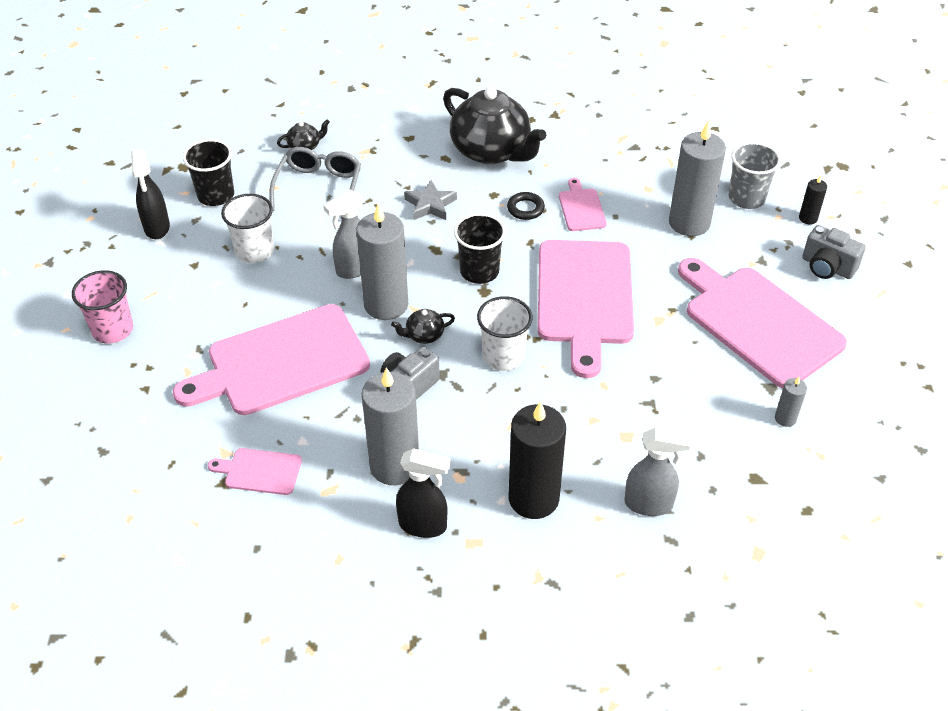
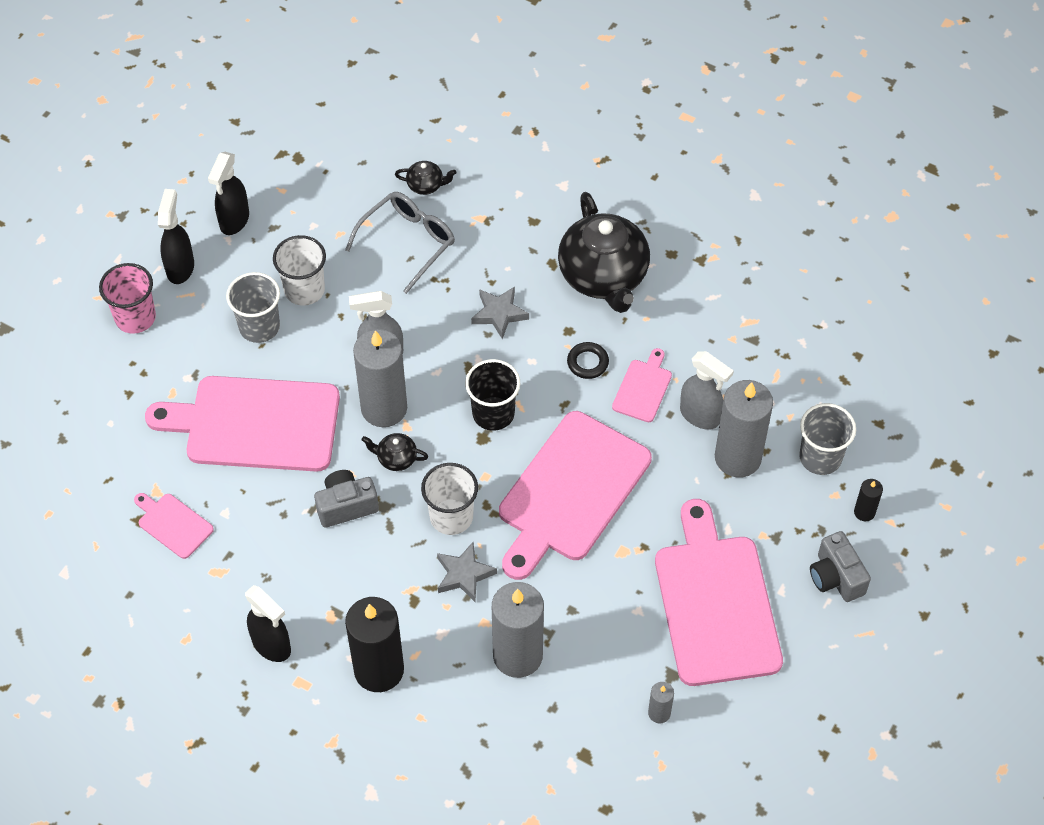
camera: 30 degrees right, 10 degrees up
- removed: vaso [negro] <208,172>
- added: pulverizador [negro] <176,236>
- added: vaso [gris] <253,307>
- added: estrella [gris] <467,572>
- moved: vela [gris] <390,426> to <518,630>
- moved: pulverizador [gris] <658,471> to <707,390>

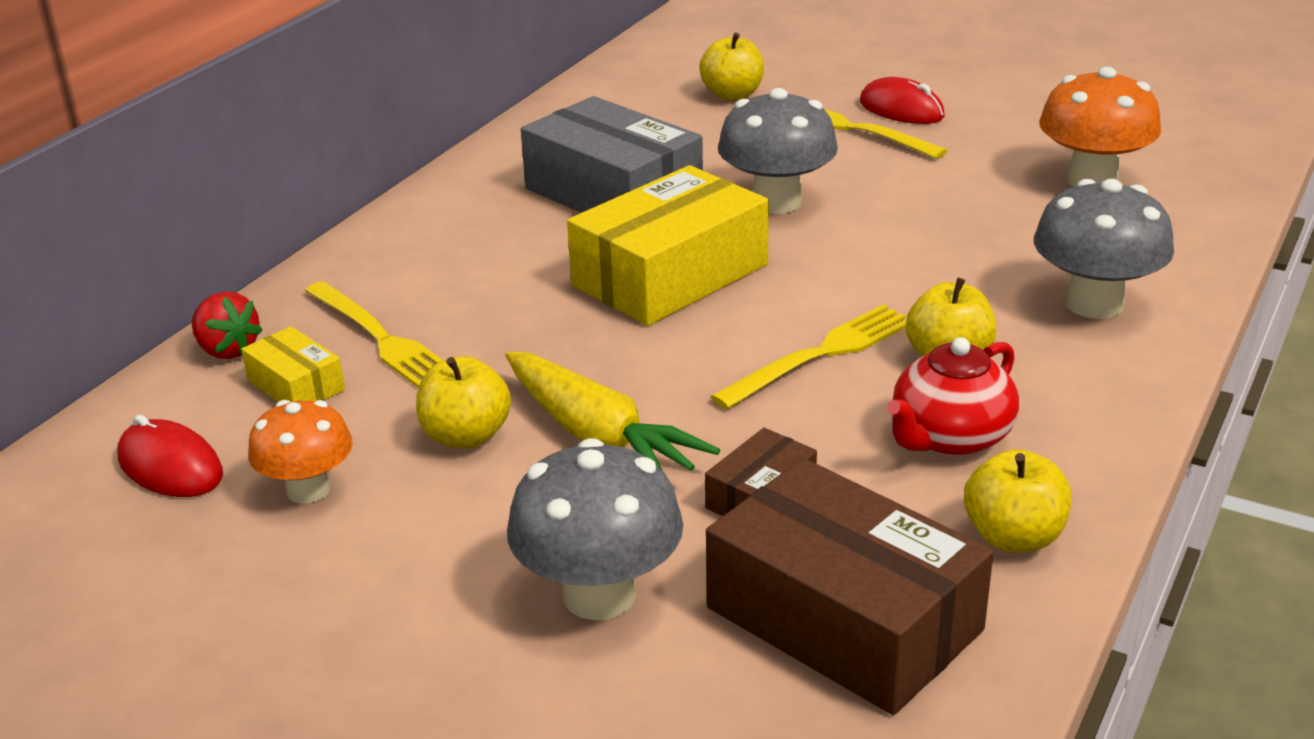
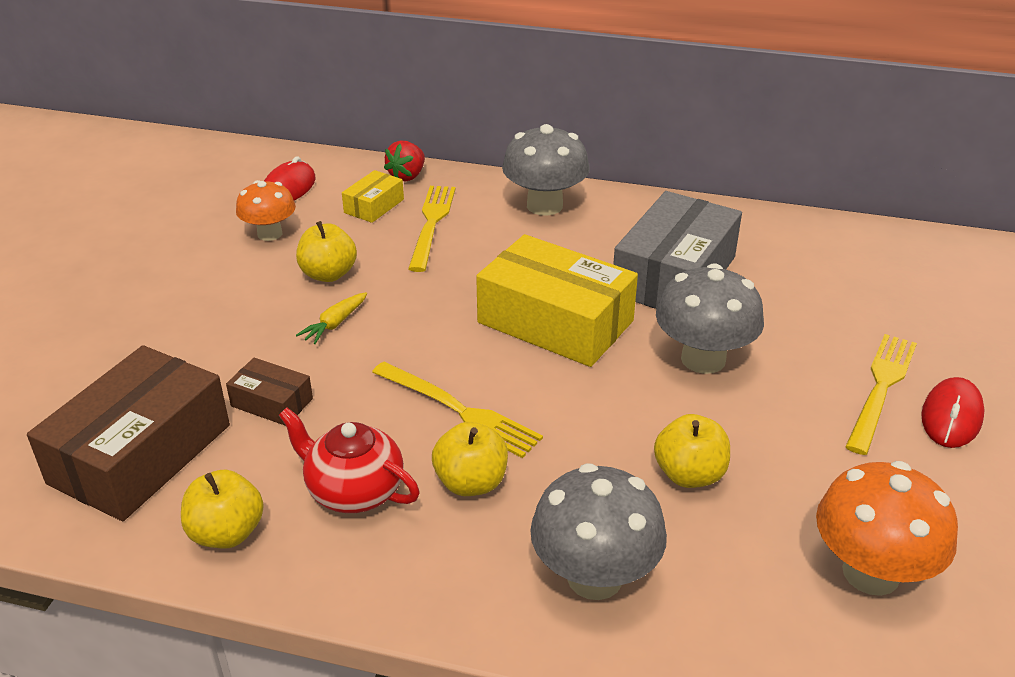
camera: 75 degrees right, 5 degrees up
- moved: seta [gris] <595,529> to <545,170>
- moved: manzana [amarillo] <731,67> to <692,451>
- turned: tenedor [amarillo] <374,334> = <432,229> 150 degrees clockwise
- resized: zanahoria [amarillo] <612,411> = <331,318> x0.49

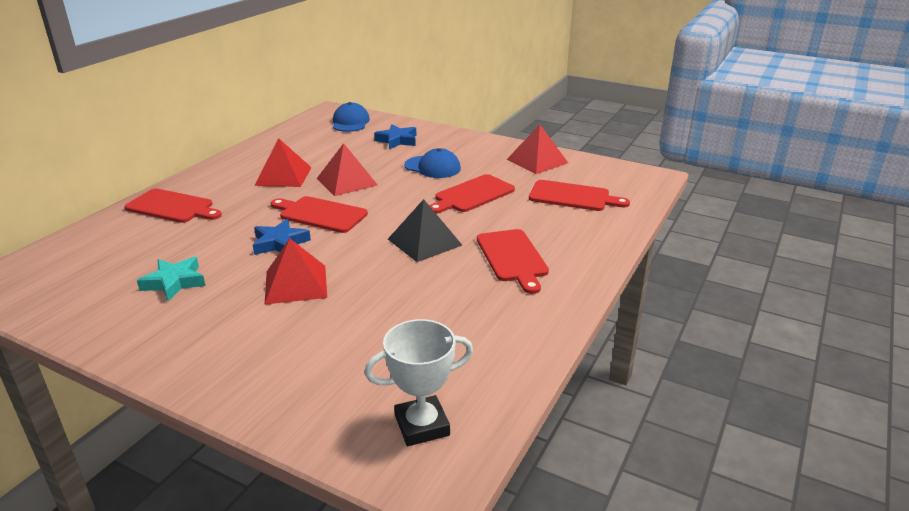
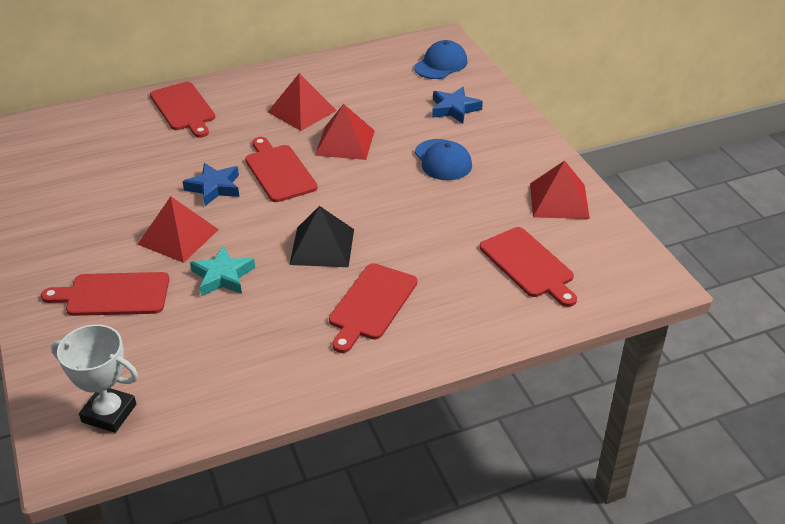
camera: 40 degrees right, 10 degrees up
- moved: estrella [turquesa] <171,279> to <222,271>
- moved: tabla de cortar [rojo] <472,194> to <105,294>

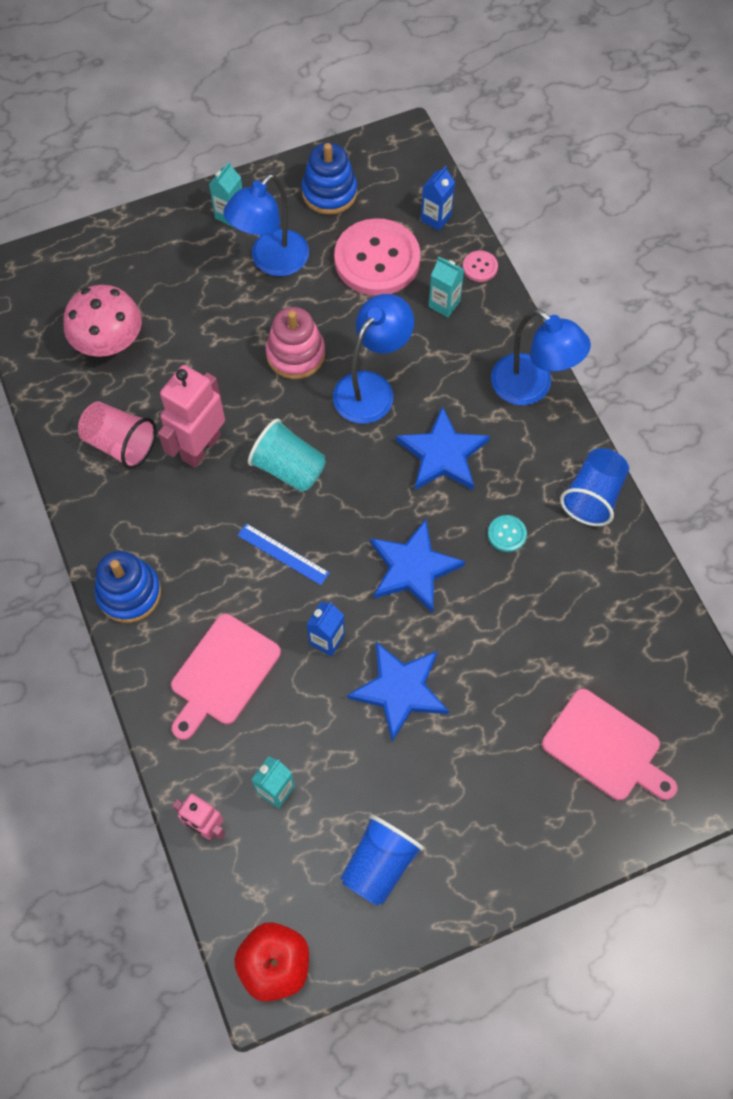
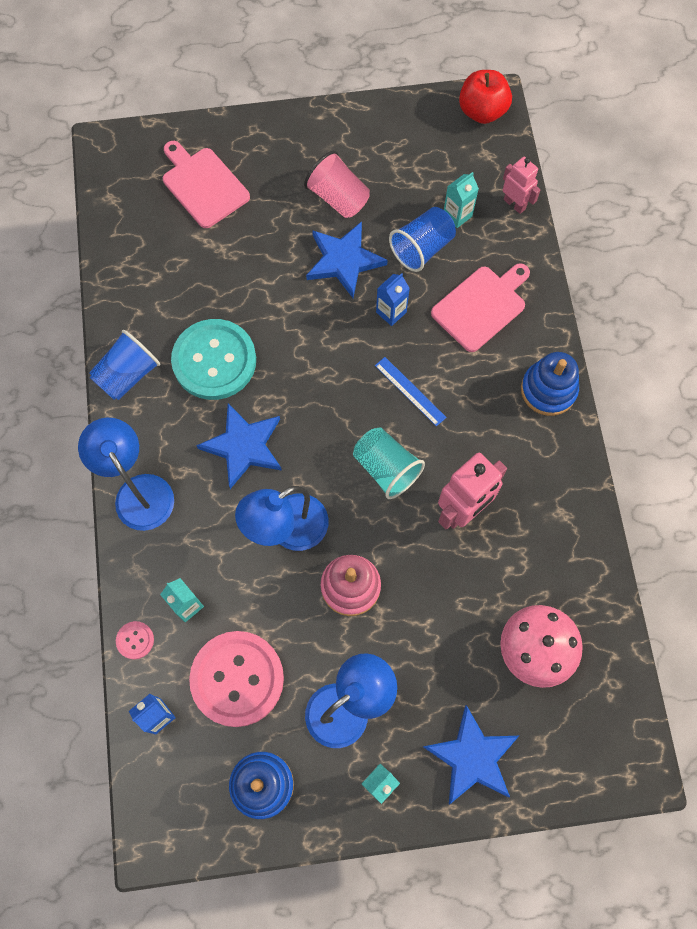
camera: 165 degrees left, 5 degrees up
- moved: vaso [rosa] <117,435> to <337,184>
- moved: vaso [azul] <382,860> to <422,239>
- moved: estrella [azul] <417,566> to <471,754>
- resized: botón [turquesa] <507,533> = <213,359> x2.46

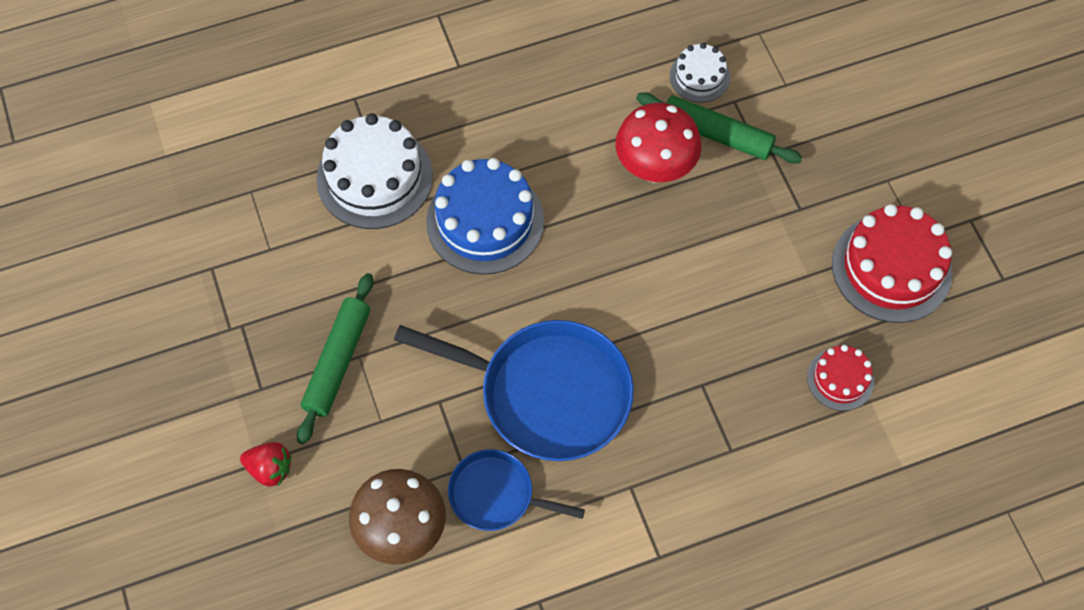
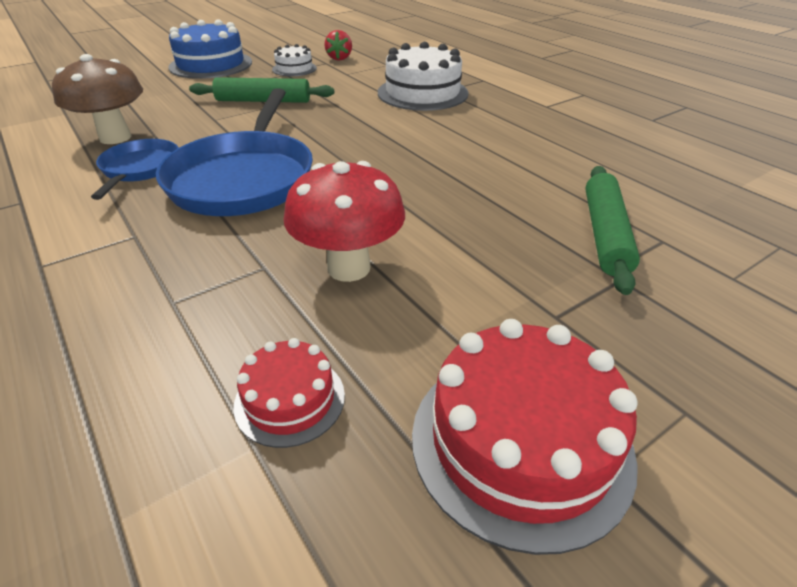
camera: 75 degrees right, 25 degrees down
- moved: fresa [rojo] <265,464> to <338,45>
- moved: tarta [azul] <485,216> to <210,49>
- moved: seta [rojo] <659,143> to <344,221>
- moved: tarta [blanco] <700,72> to <294,60>

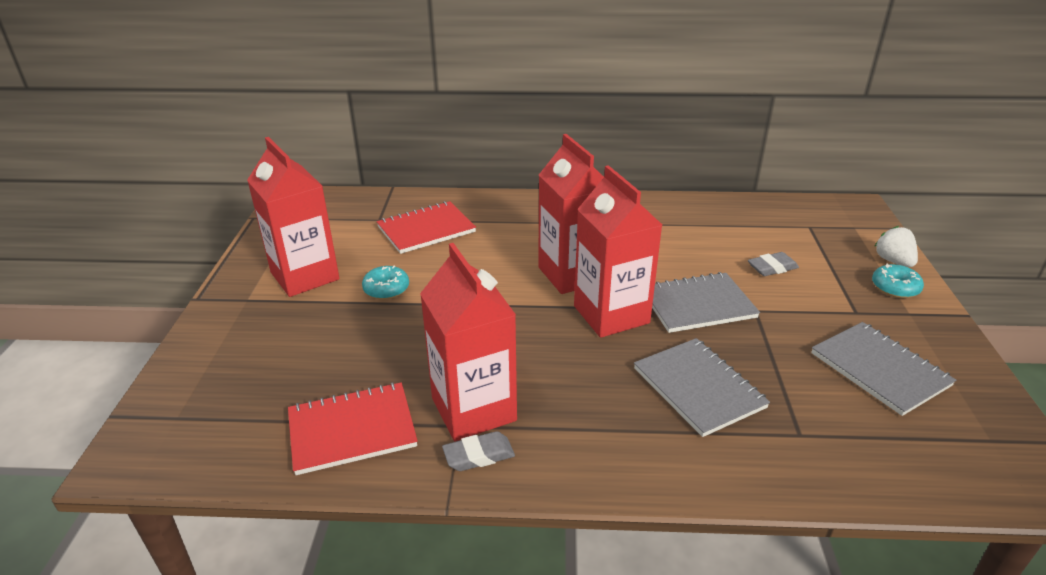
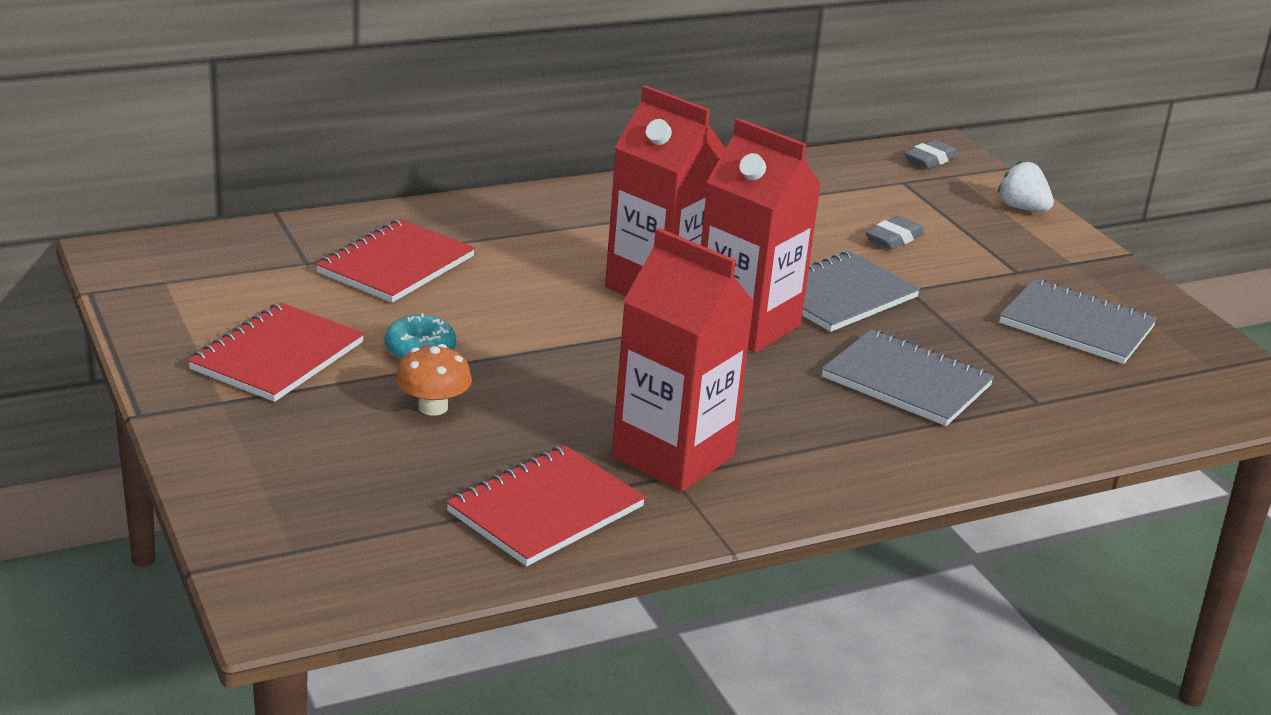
camera: 30 degrees left, 5 degrees down
- removed: rosquilla [turquesa] <898,281>
- added: seta [naranja] <434,379>
- moved: goma de borrar [gris] <478,451> to <931,154>
- replaced: cartón de leche [rojo] <293,217> to cuaderno [rojo] <276,352>

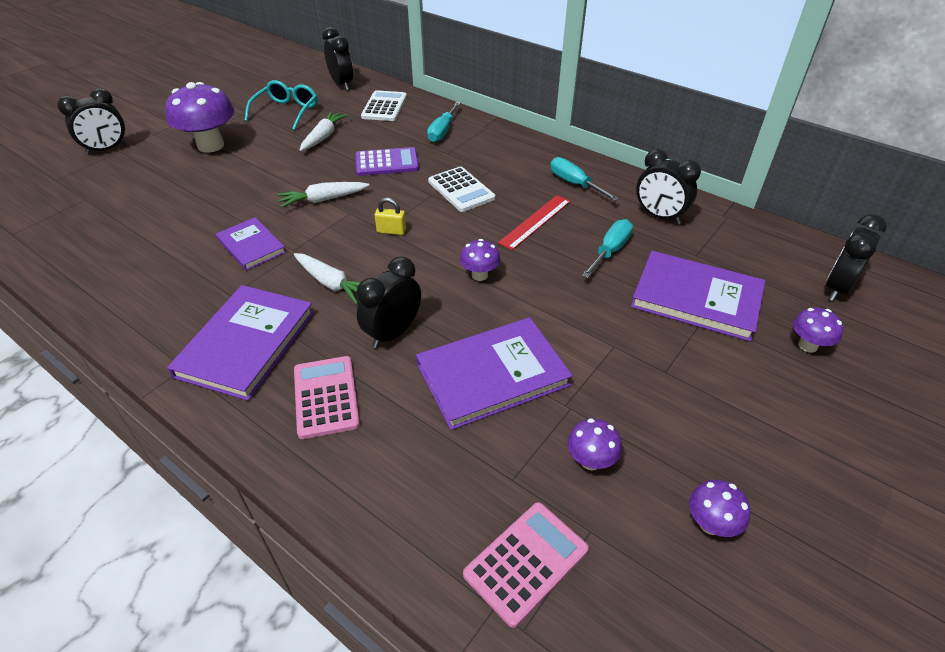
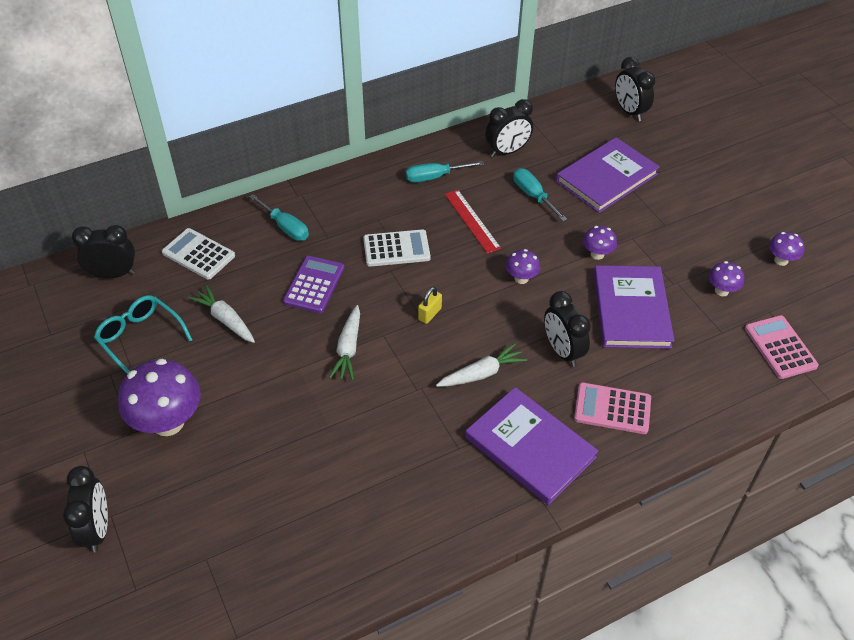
camera: 65 degrees left, 5 degrees up
- removed: libro [morado] <251,244>
- moved: seta [morado] <818,330> to <600,243>

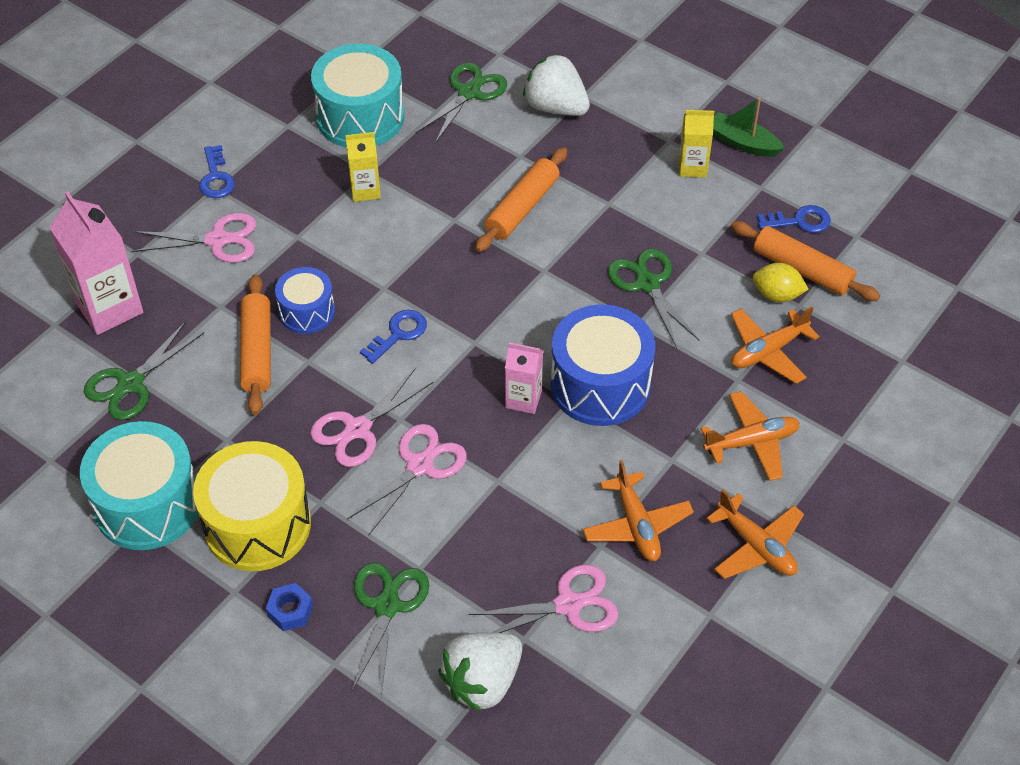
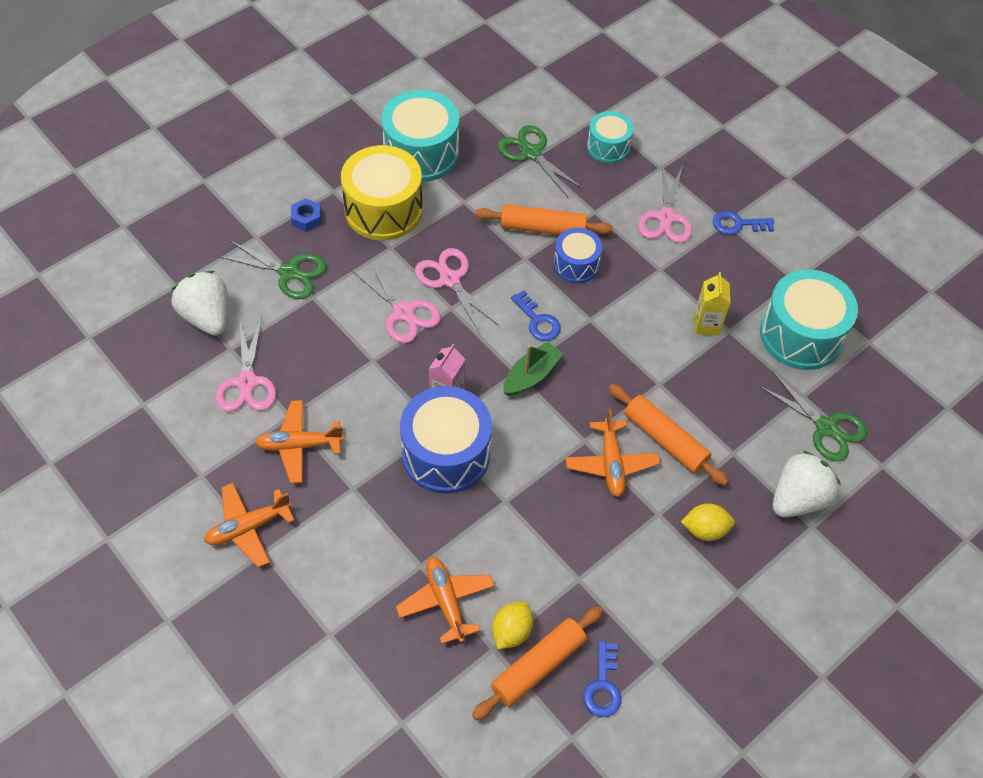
camera: 100 degrees right, 5 degrees up
- removed: tijeras [verde] <653,298>
- removed: cartón de leche [amarillo] <696,144>
- added: limón [amarillo] <708,522>
- moved: avión [naranja] <750,436> to <613,452>
- moved: barco [verde] <749,127> to <533,368>
- replaced: cartón de leche [rosa] <96,263> to tambor [turquesa] <610,137>

